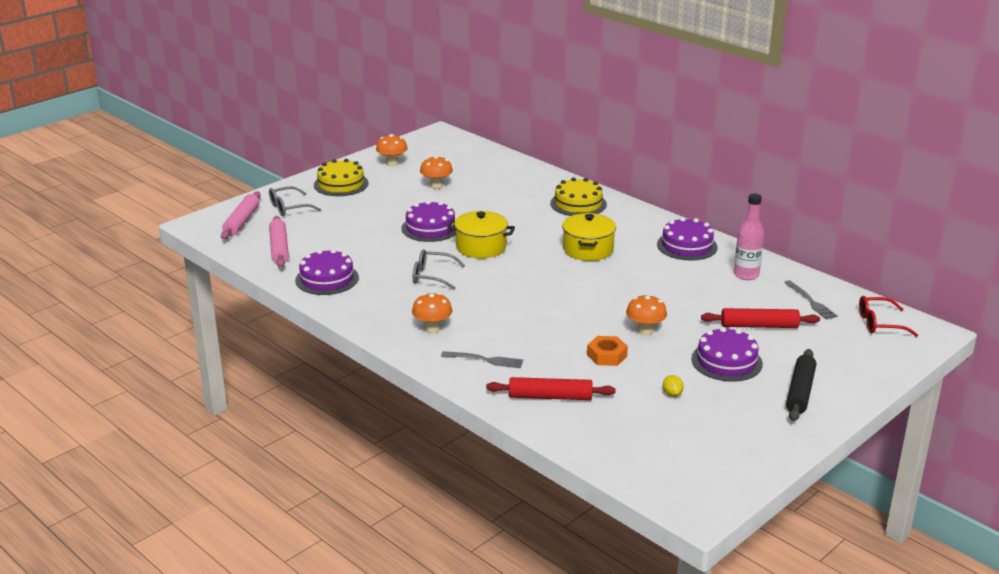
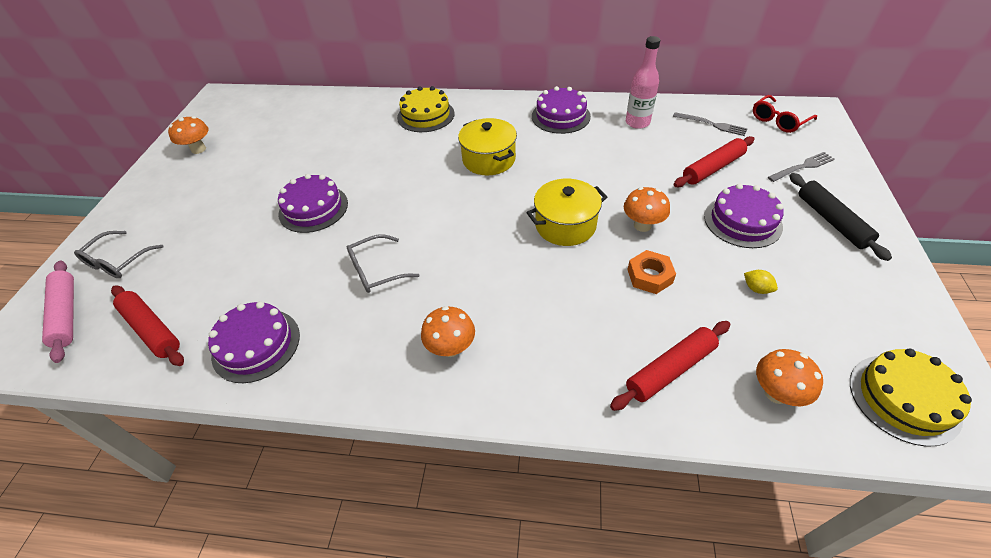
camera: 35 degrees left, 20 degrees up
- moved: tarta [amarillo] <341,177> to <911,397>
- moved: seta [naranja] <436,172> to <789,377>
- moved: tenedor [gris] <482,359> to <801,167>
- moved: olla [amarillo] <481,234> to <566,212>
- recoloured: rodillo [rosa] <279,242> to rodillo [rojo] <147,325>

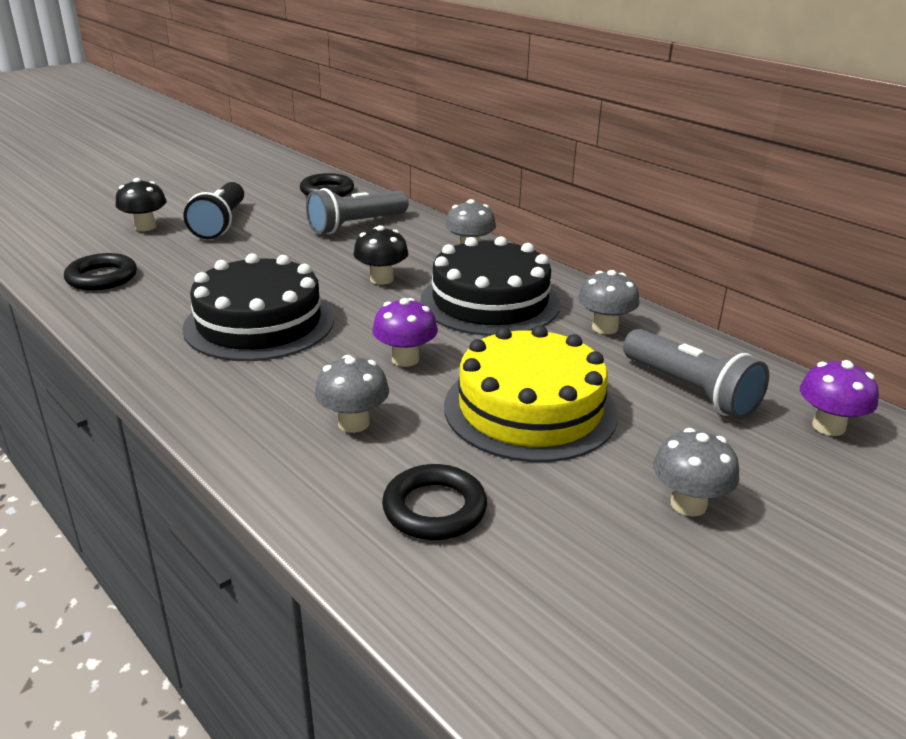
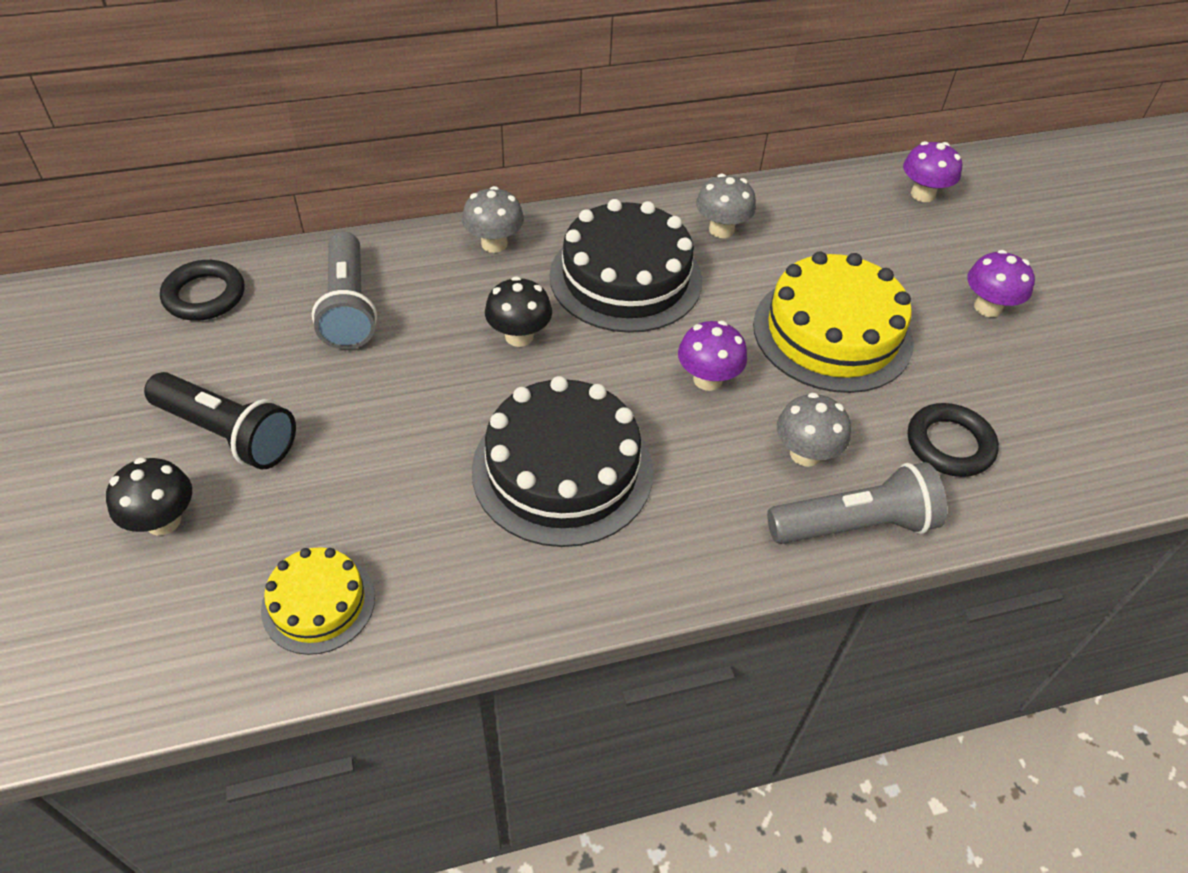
camera: 65 degrees left, 20 degrees up
- moved: lámpara de mano [gris] <696,374> to <857,503>
- replaced: anillo [negro] <100,272> to tarta [amarillo] <318,601>
- recoloured: seta [gris] <696,472> to seta [morado] <1001,283>

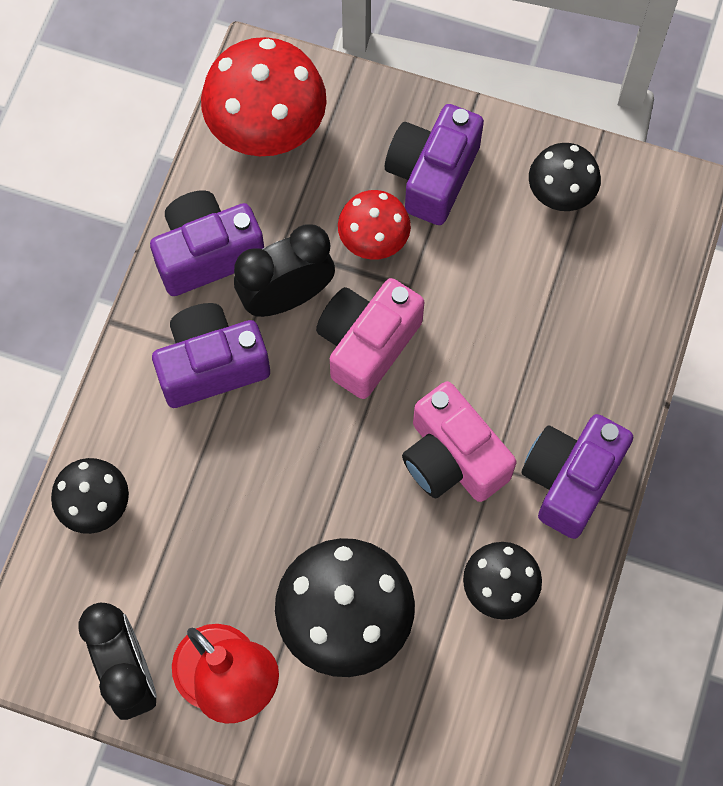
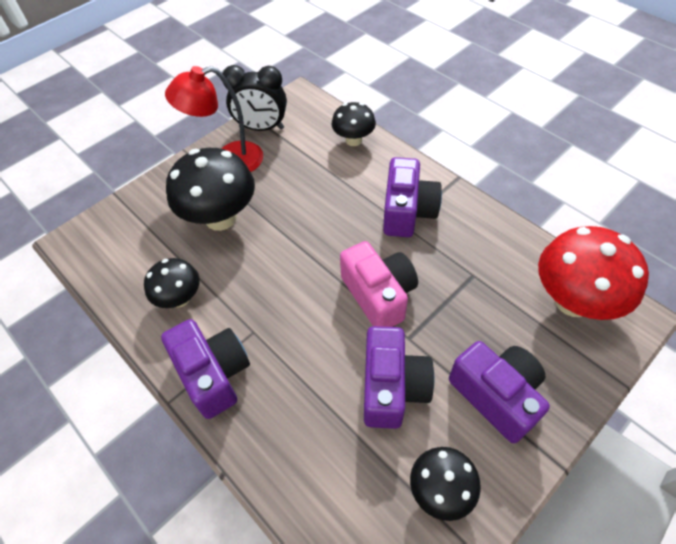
camera: 120 degrees right, 15 degrees down
- removed: despertador [negro] <284,270>
- removed: seta [rojo] <374,225>
- removed: cámara [rosa] <459,441>
- moved: cámara [morado] <207,243> to <399,377>

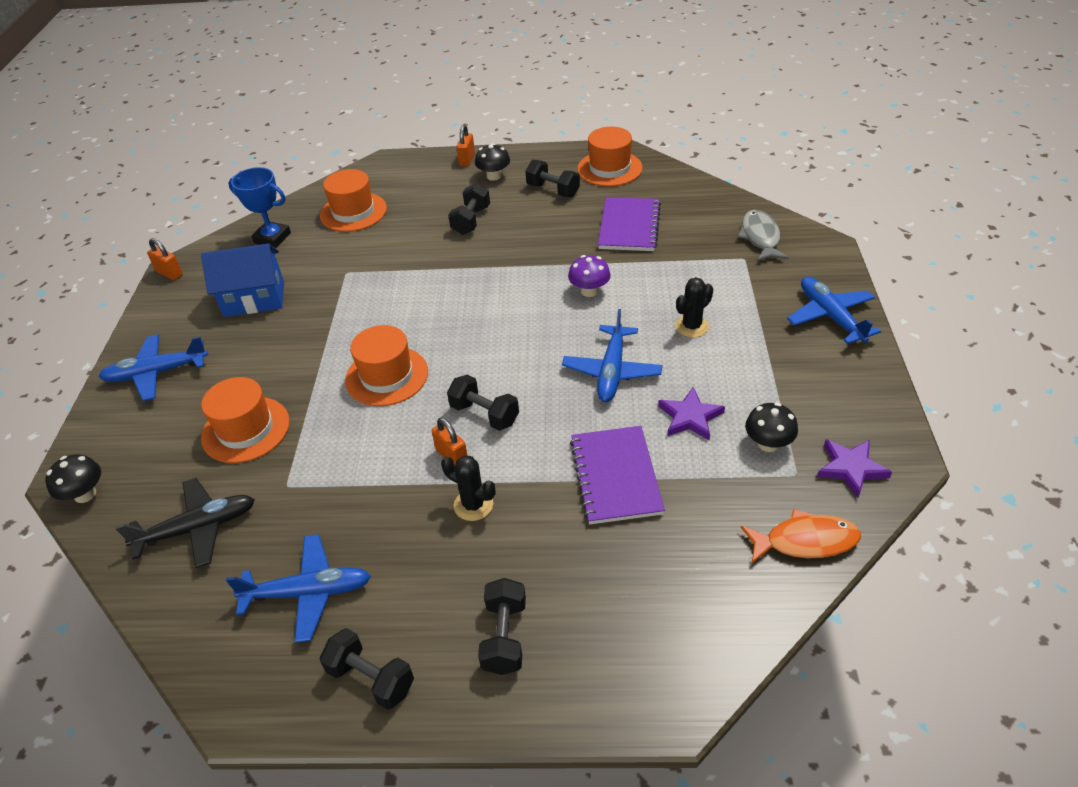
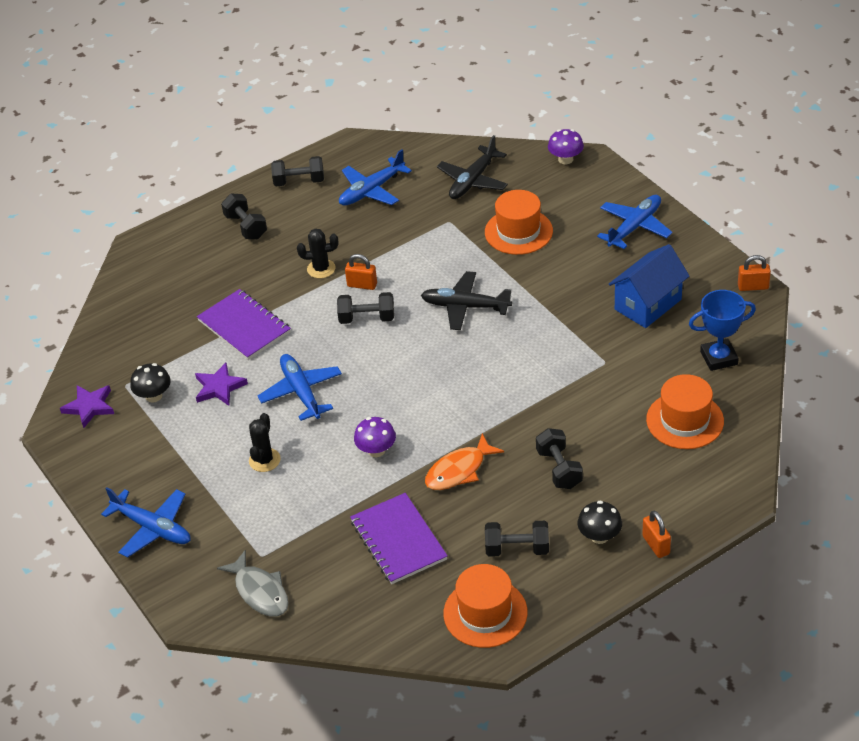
camera: 145 degrees right, 0 degrees up
- moved: pez [naranja] <801,536> to <464,461>
- replaced: sombrero [naranja] <386,365> to avión [negro] <466,300>
- recoloured: seta [negro] <73,478> to seta [morado] <566,146>

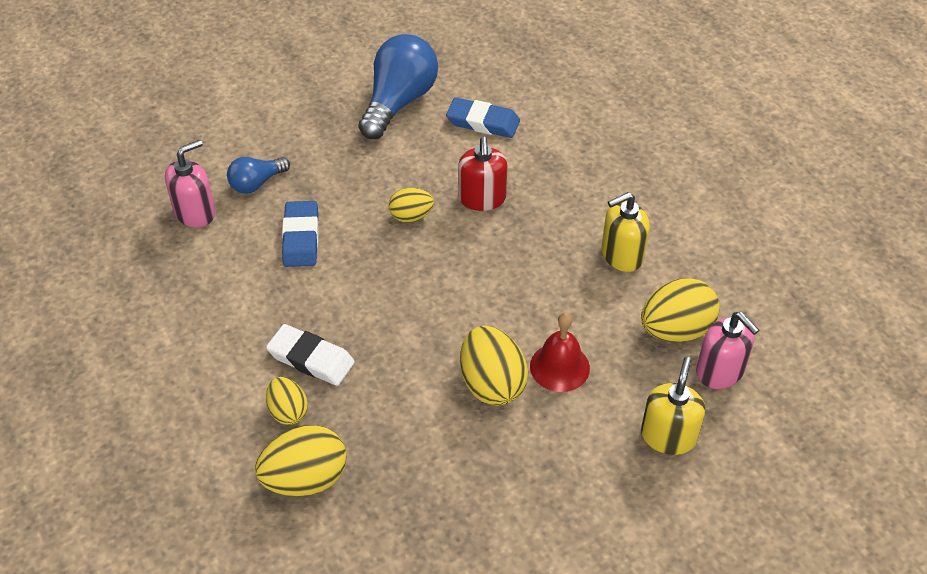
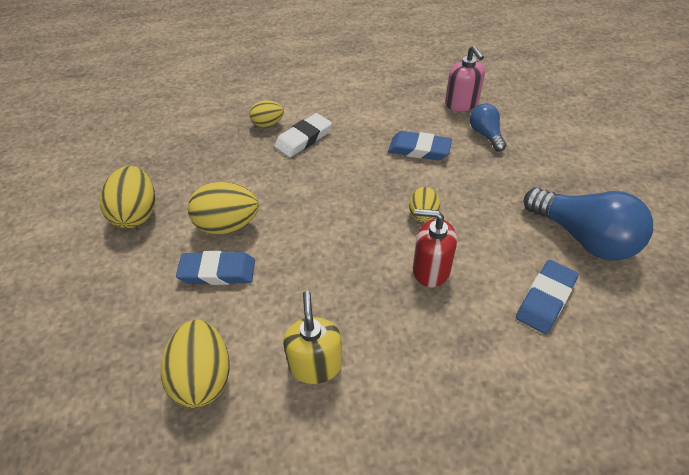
camera: 110 degrees right, 0 degrees up
- removed: dispensador de jabón [amarillo] <673,406>
- removed: dispensador de jabón [rosa] <727,350>
- moved: huevo [amarillo] <301,460> to <127,197>
- replaced: campana [rojo] <560,352> to goma de borrar [azul] <215,268>

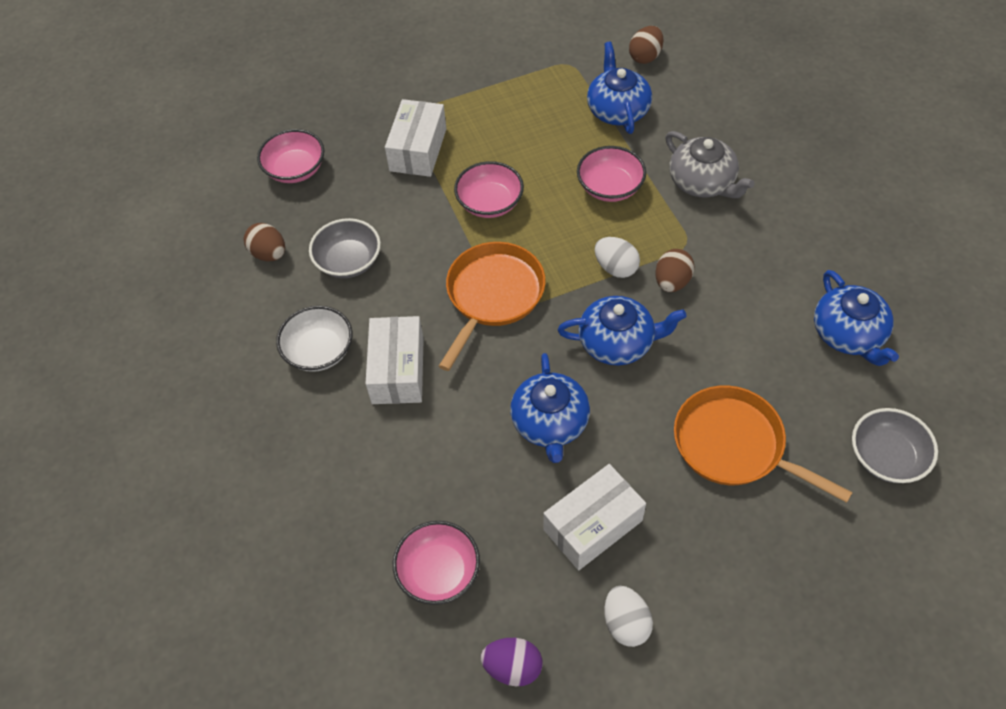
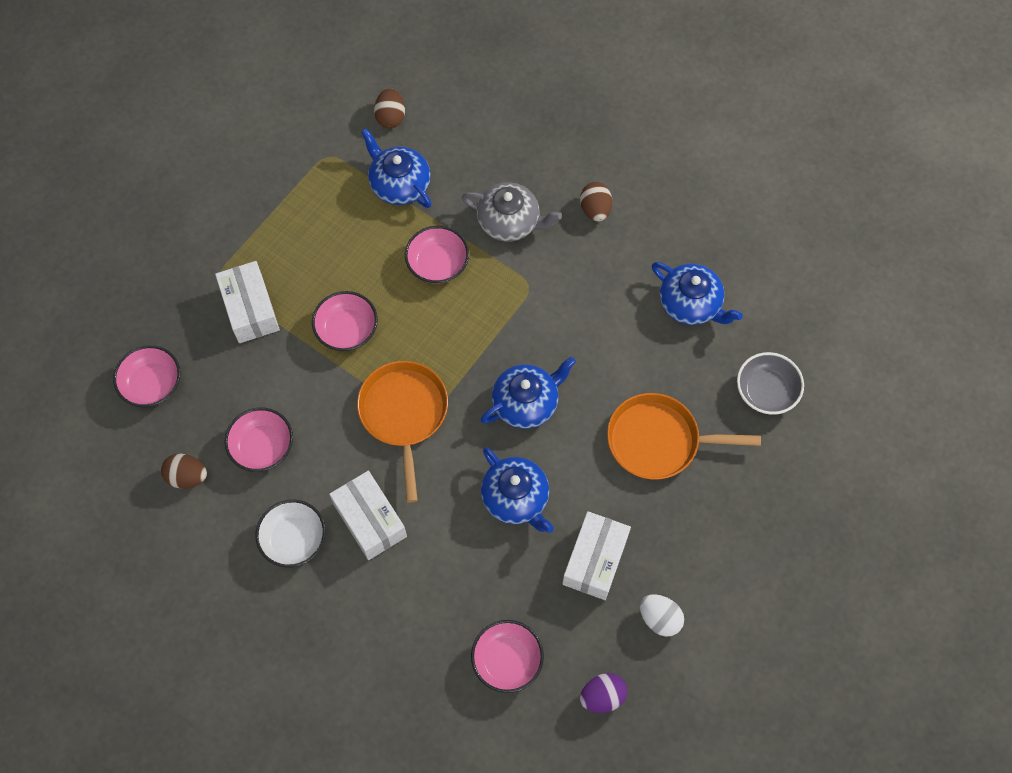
camera: 35 degrees left, 10 degrees up
- removed: huevo [blanco] <617,257>
- moved: huevo [marrón] <675,270> to <596,202>
- recoloured: cuenco [gris] <345,248> to cuenco [rosa] <258,440>

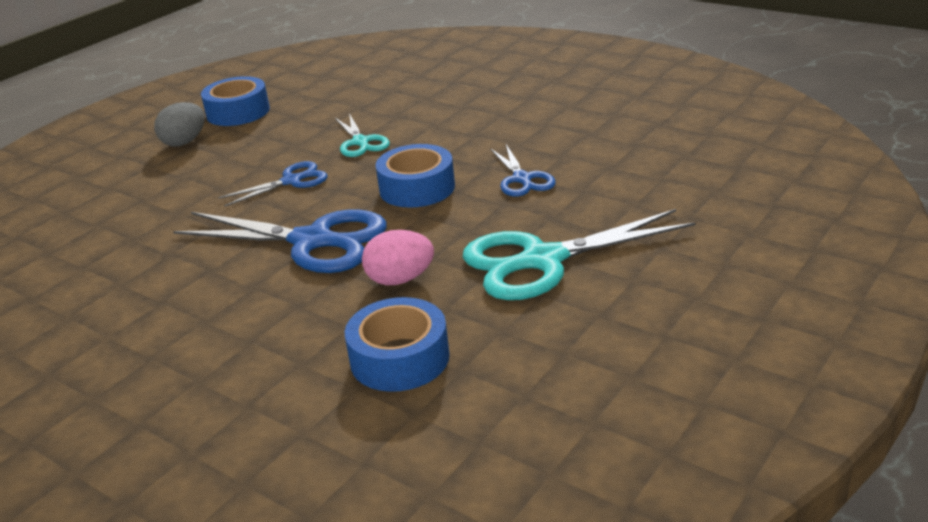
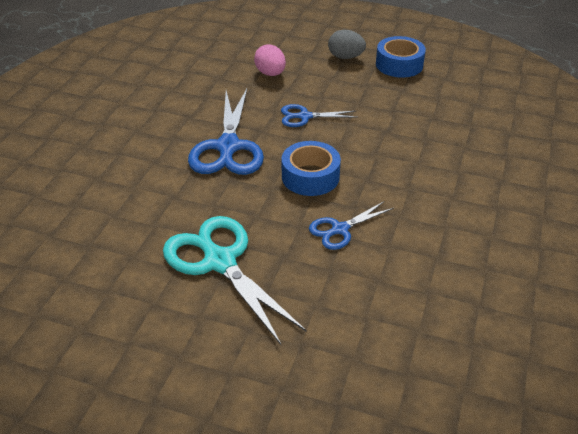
camera: 70 degrees right, 10 degrees up
- removed: tijeras [turquesa] <362,135>
- removed: cinta adhesiva [azul] <397,344>
- moved: huevo [rosa] <398,257> to <270,60>
- turned: tijeras [azul] <273,184> = <318,115> 135 degrees clockwise

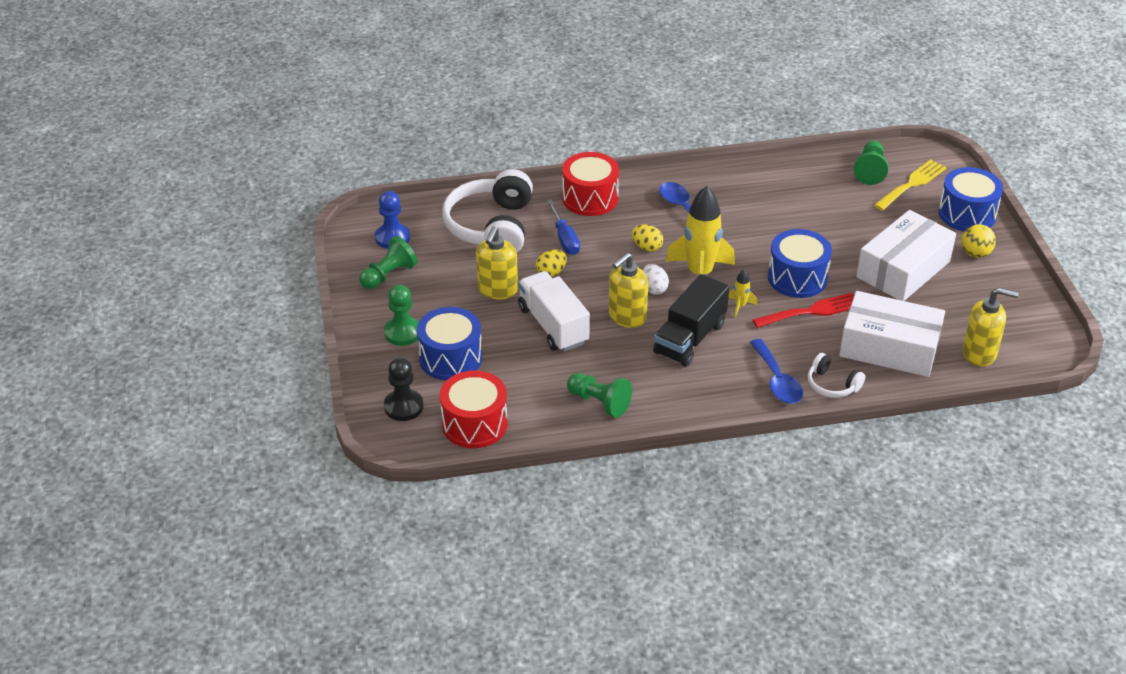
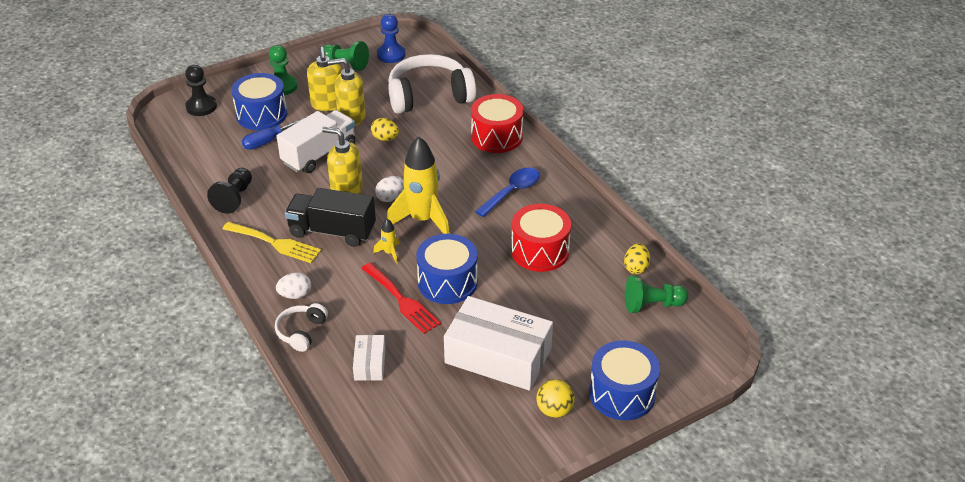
camera: 70 degrees right, 0 degrees up
- moved: tambor [rojo] <474,409> to <541,238>
- moved: destornillador [azul] <563,227> to <275,133>
- moved: huevo [amarillo] <647,238> to <637,258>
- moved: tenedor [amarillo] <910,185> to <272,242>
- moved: dispensador de jabón [amarillo] <991,327> to <324,79>
- replaced: cuchara [azul] <776,371> to huevo [blanco] <293,285>
- recoloured: peón [verde] <599,395> to peón [negro] <229,191>
- resized: caja [blanco] <892,334> = <369,358> x0.47

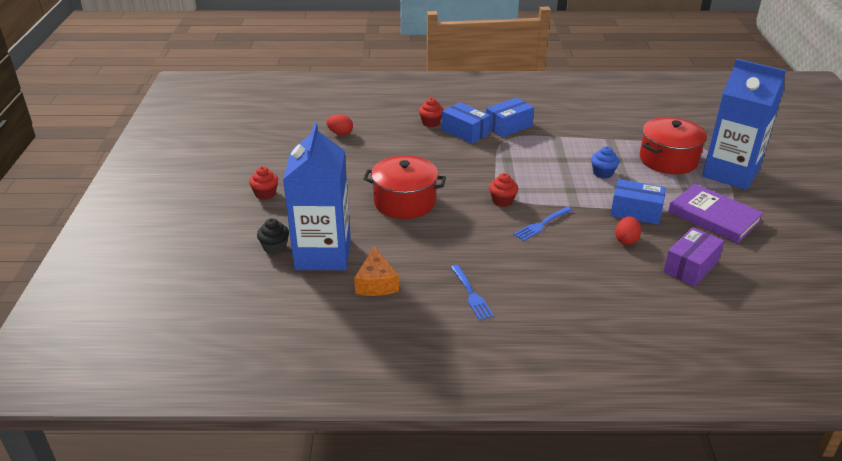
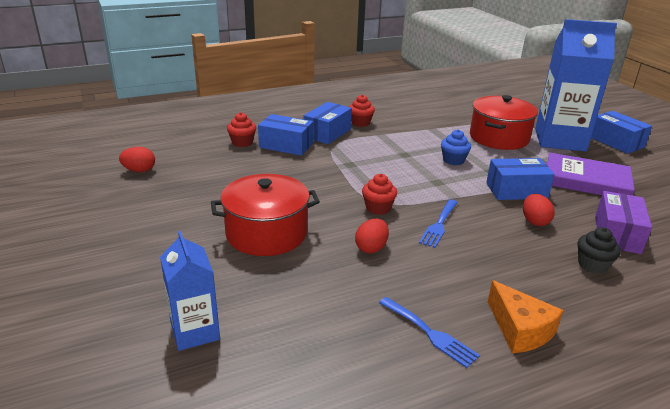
camera: 25 degrees left, 5 degrees down
- added: huevo [rojo] <372,236>
- added: caja [azul] <621,132>
- moved: magdalena [rojo] <263,183> to <362,111>
- moved: magdalena [negro] <273,236> to <599,250>
- moved: queso [naranja] <376,271> to <525,316>
- resized: cartón de leche [azul] <317,196> = <190,291> x0.54

